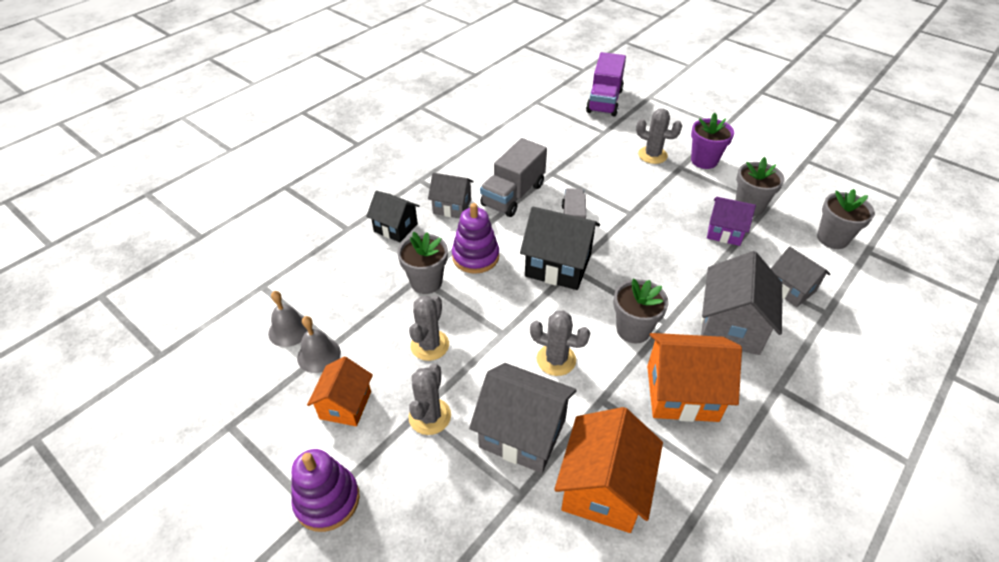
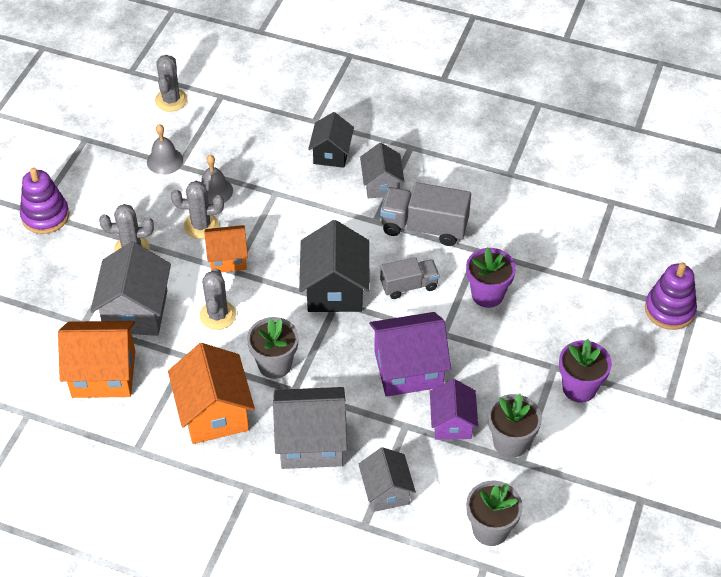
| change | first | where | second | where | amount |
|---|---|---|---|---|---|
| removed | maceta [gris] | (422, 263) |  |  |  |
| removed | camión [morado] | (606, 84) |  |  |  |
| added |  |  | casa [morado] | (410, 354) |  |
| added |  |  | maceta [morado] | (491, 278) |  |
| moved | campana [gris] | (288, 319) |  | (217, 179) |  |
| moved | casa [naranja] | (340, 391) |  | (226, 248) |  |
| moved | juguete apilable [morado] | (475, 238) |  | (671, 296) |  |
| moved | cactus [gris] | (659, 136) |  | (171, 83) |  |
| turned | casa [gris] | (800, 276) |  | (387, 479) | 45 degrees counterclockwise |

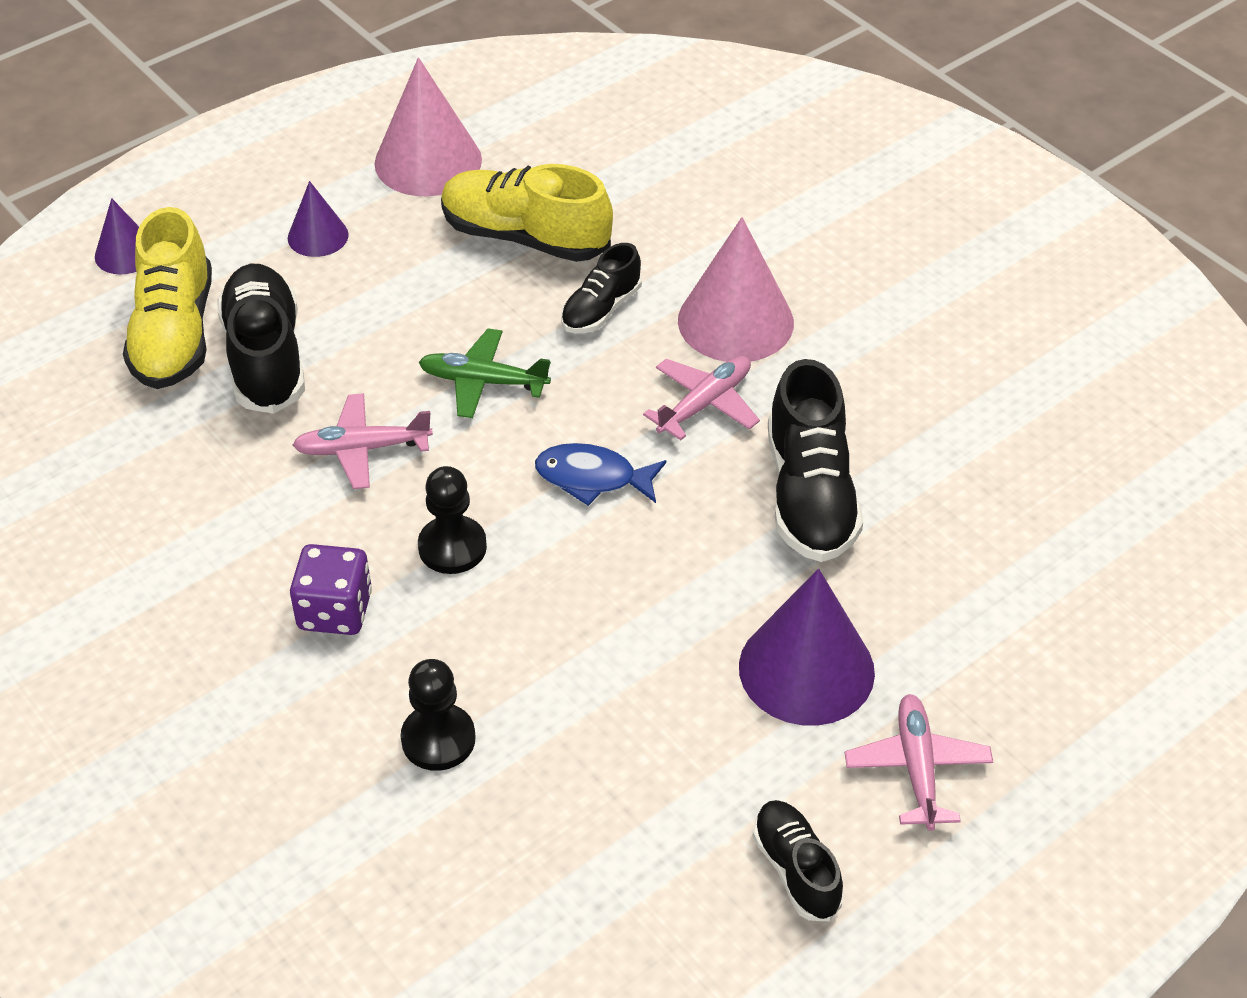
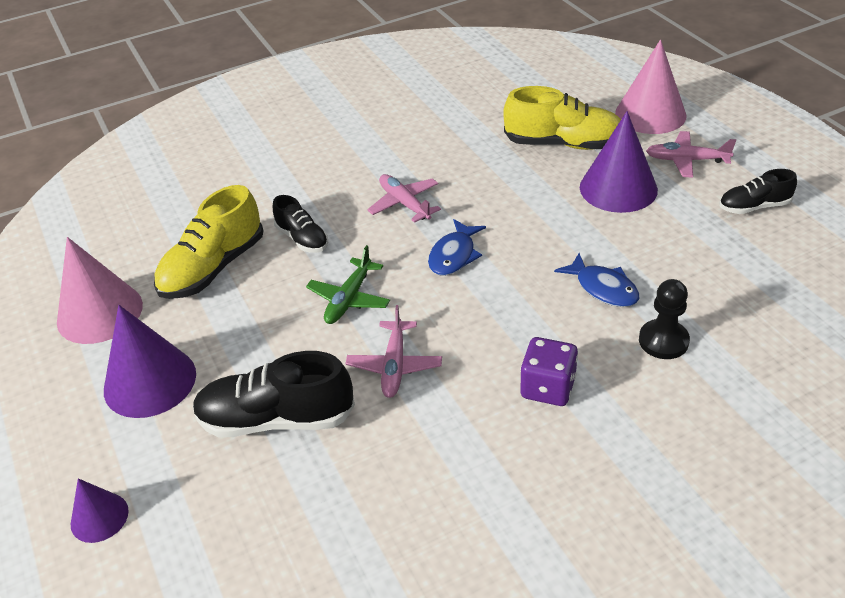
| change | first | where | second | where | amount |
|---|---|---|---|---|---|
| removed | peón [negro] | (452, 520) |  |  |  |
| removed | zapato [negro] | (815, 460) |  |  |  |
| added |  |  | pez [azul] | (596, 280) |  |
| moved | zapato [amarillo] | (167, 298) |  | (562, 118) |  |
| moved | cono [rosa] | (736, 289) |  | (651, 87) |  |
| resized | cono [morado] | (318, 219) |  | (150, 361) | x1.83 |

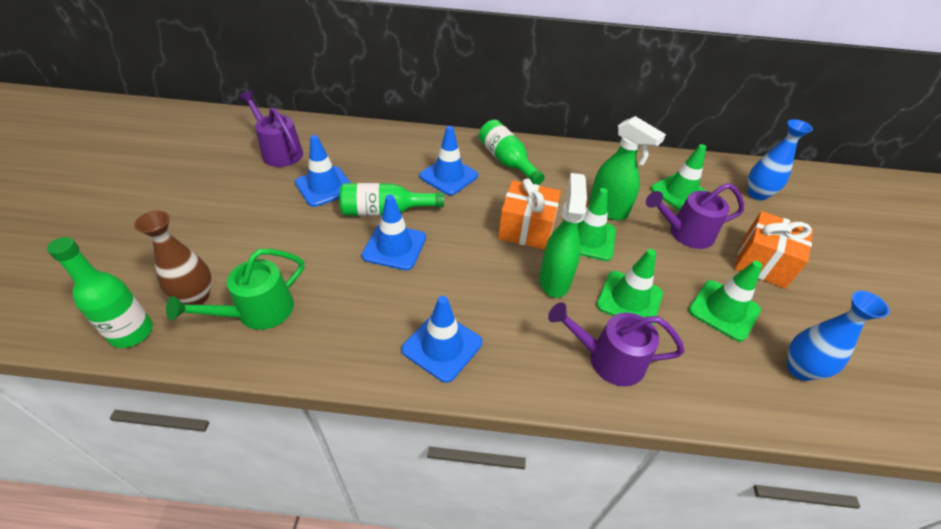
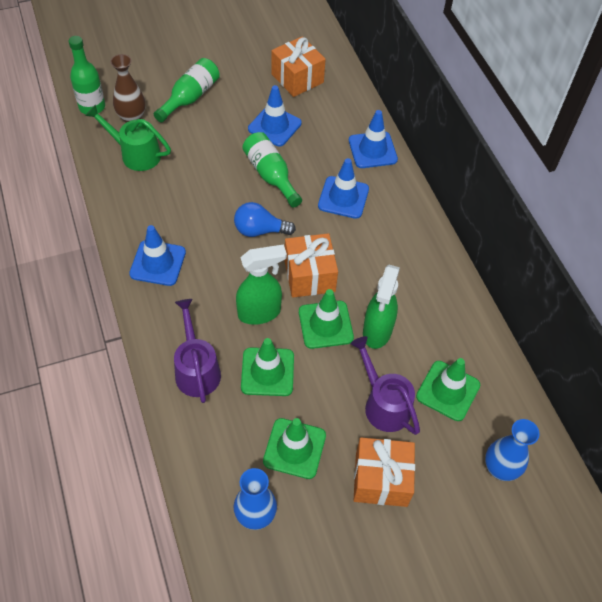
| change | first | where | second | where | amount |
|---|---|---|---|---|---|
| added |  |  | bombilla [azul] | (265, 219) |  |
| moved | cono de tráfico [azul] | (394, 232) |  | (373, 139) |  |
| moved | botella [verde] | (512, 152) |  | (187, 90) |  |
| replaced | regadera [morado] | (271, 129) | regalo [naranja] | (298, 66) |  |

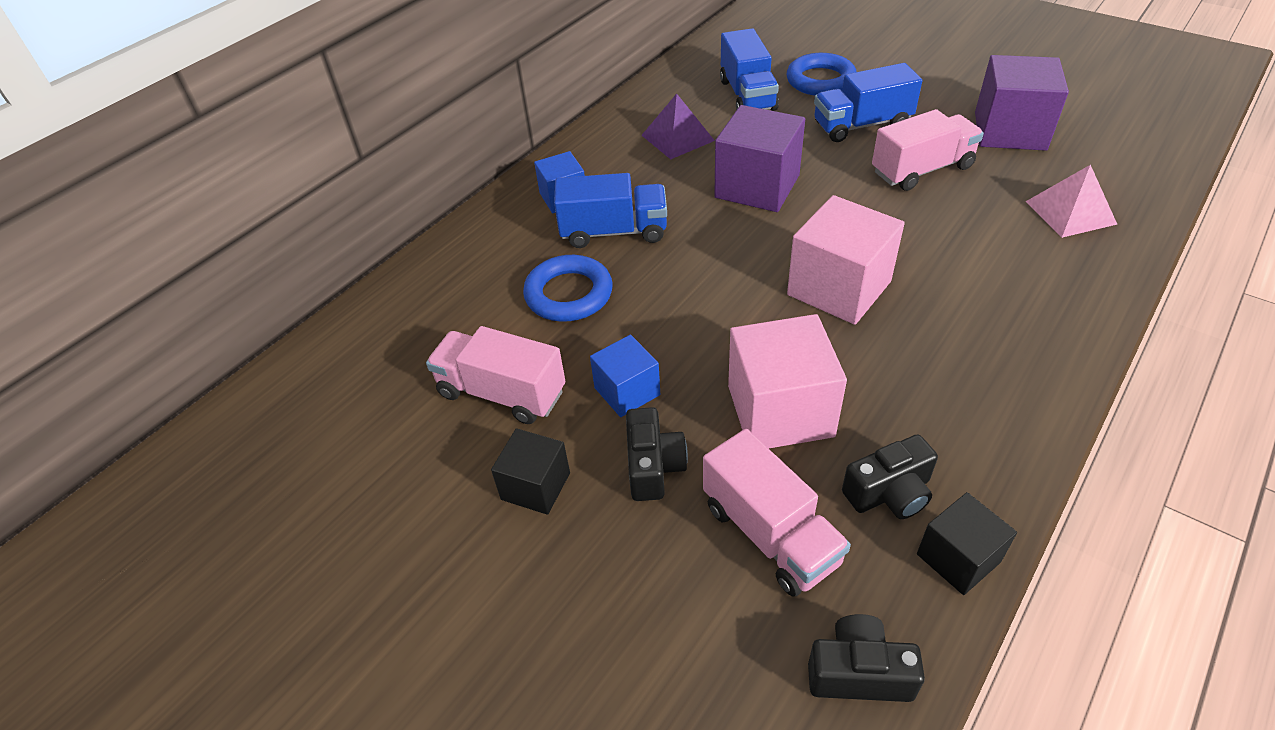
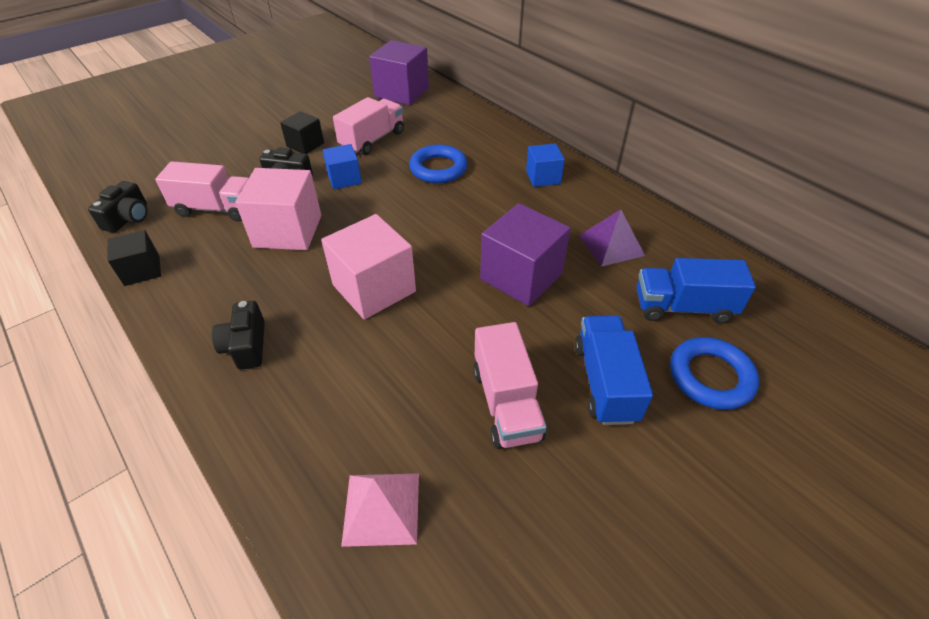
| change | first | where | second | where | amount |
|---|---|---|---|---|---|
| removed | camión [azul] | (610, 210) |  |  |  |
| moved | cámara [negro] | (890, 476) |  | (238, 335) |  |
| moved | cubo [morado] | (1022, 103) |  | (399, 72) |  |
| turned | camión [rosa] | (777, 513) |  | (202, 191) | 150 degrees counterclockwise |

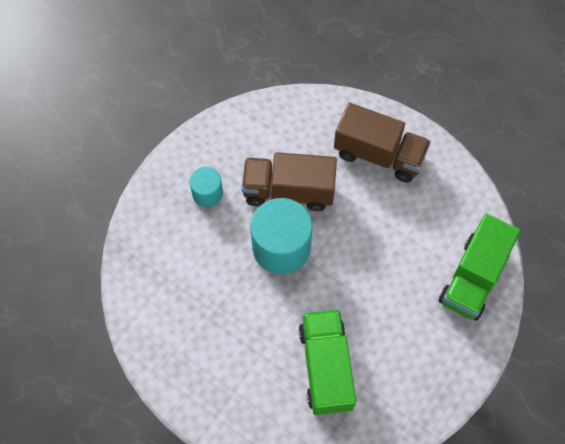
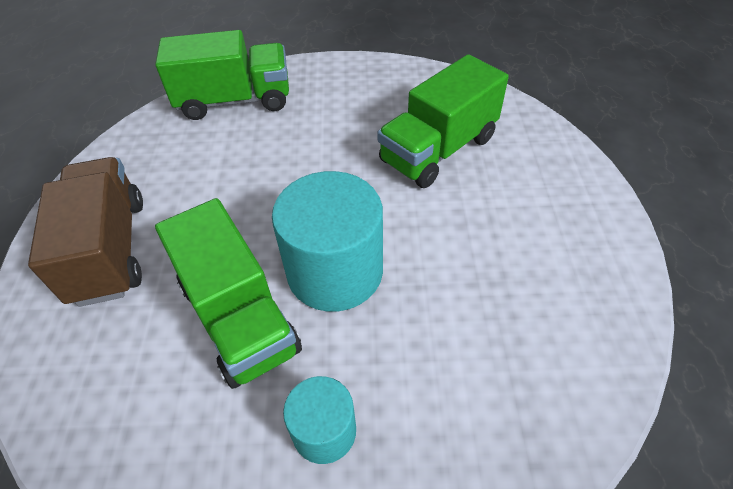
| change | first | where | second | where | amount |
|---|---|---|---|---|---|
| recoloured | camión [marrón] | (289, 181) | camión [verde] | (228, 293) |  |

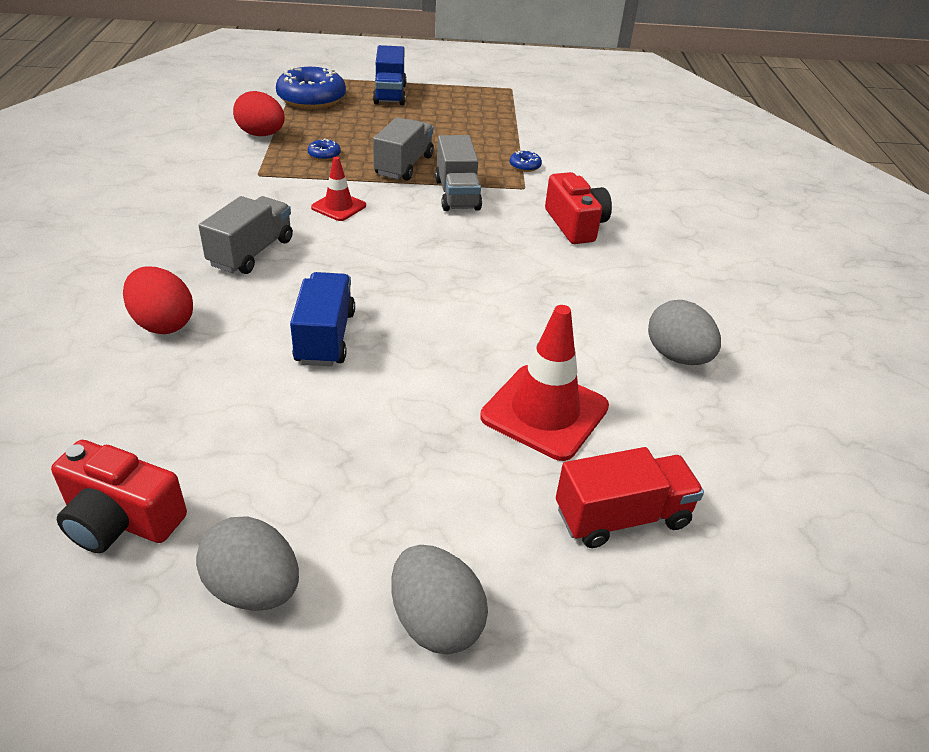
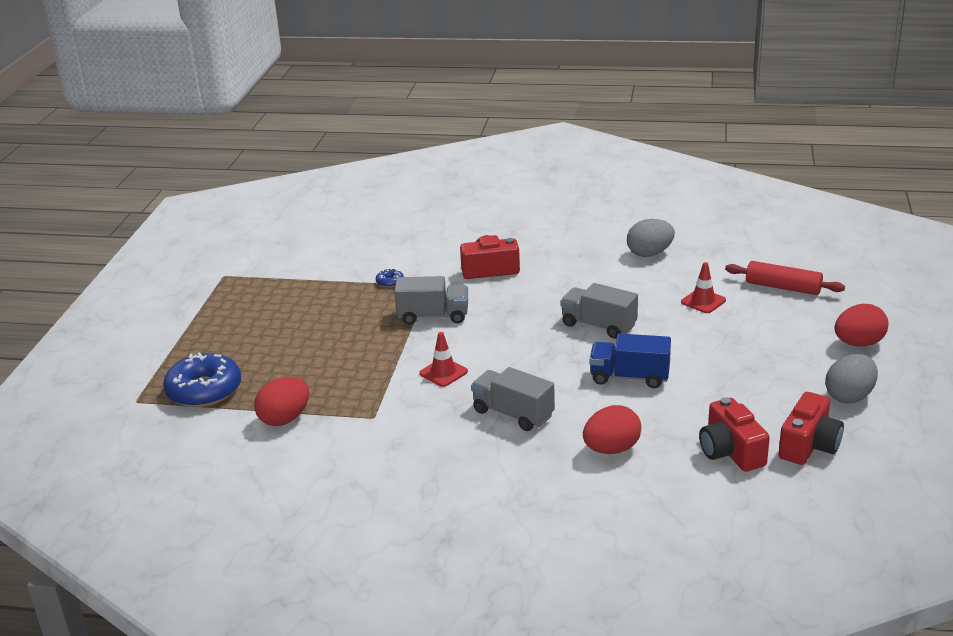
| change | first | where | second | where | amount |
|---|---|---|---|---|---|
| removed | rosquilla [azul] | (324, 149) |  |  |  |
| removed | camión [azul] | (389, 75) |  |  |  |
| added |  |  | cámara [rojo] | (734, 434) |  |
| moved | camión [gris] | (403, 149) |  | (599, 311) |  |
| replaced | camión [rojo] | (630, 497) | rodillo [rojo] | (785, 278) |  |
| recoloured | huevo [gris] | (439, 599) | huevo [rojo] | (861, 325) |  |
| resized | cono de tráfico [rojo] | (544, 383) |  | (703, 287) | x0.56 |

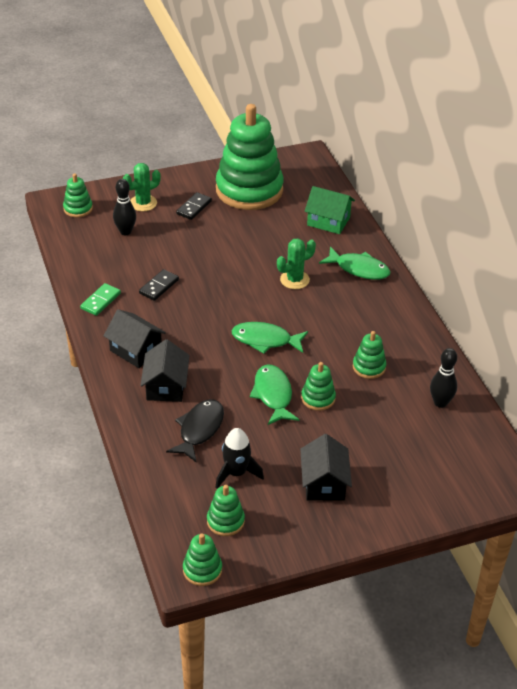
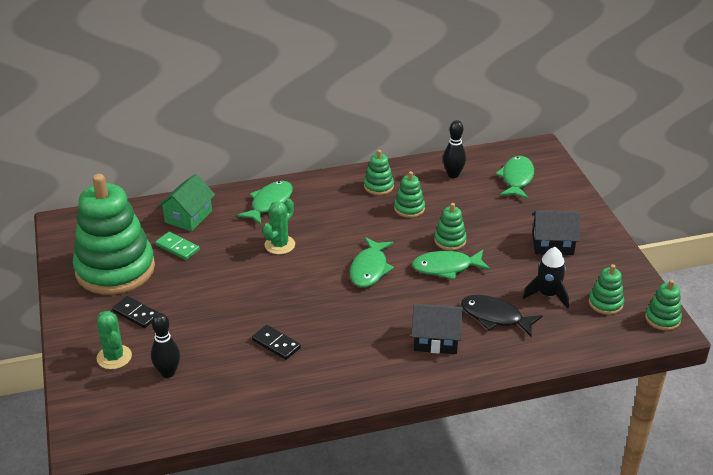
| change | first | where | second | where | amount |
|---|---|---|---|---|---|
| removed | casa [negro] | (135, 338) |  |  |  |
| added |  |  | pez [verde] | (514, 177) |  |
| moved | juguete apilable [verde] | (78, 196) |  | (379, 172) |  |
| moved | ficha de dominó [verde] | (100, 299) |  | (177, 246) |  |
| turned | cactus [verde] | (296, 263) |  | (279, 227) | 60 degrees clockwise |

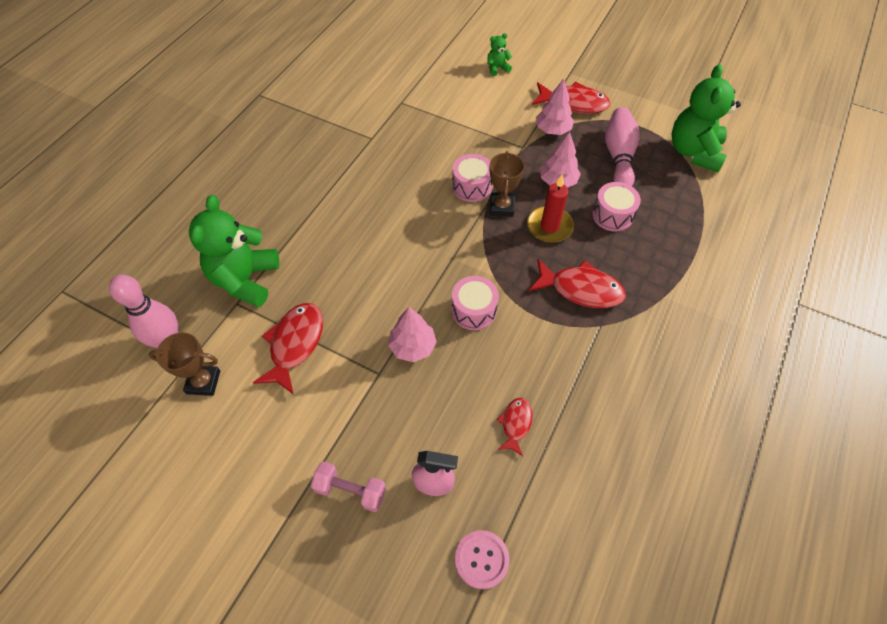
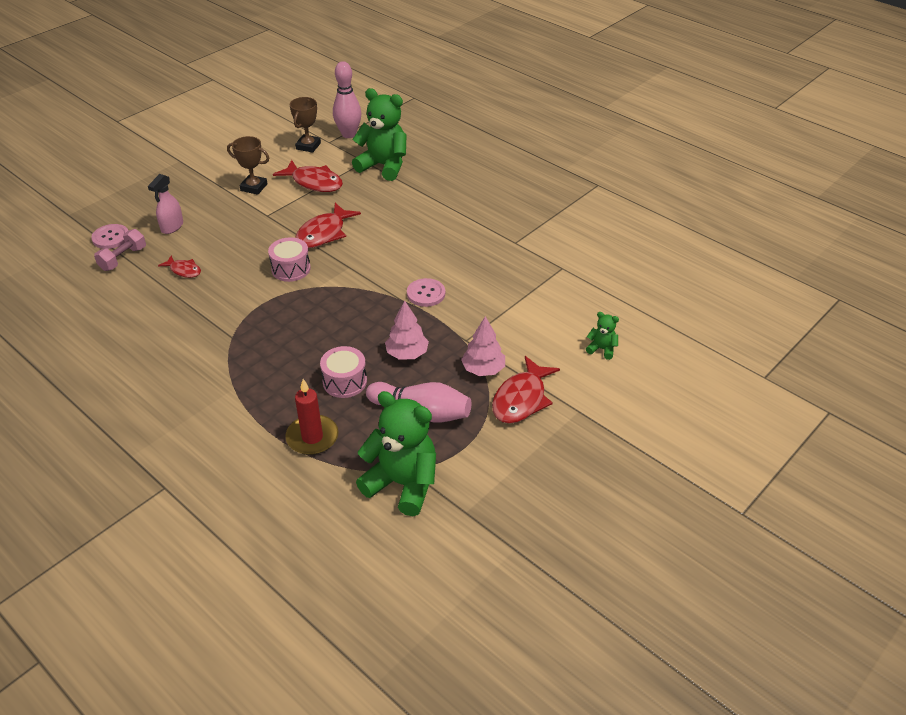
| change | first | where | second | where | amount |
|---|---|---|---|---|---|
| removed | árbol [rosa] | (412, 334) |  |  |  |
| moved | mancuerna [rosa] | (348, 486) |  | (120, 250) |  |
| moved | trofeo [marrón] | (507, 183) |  | (248, 165) |  |
| moved | vela [rojo] | (550, 208) |  | (311, 417) |  |
| moved | pez [rojo] | (577, 283) |  | (328, 225) |  |
| replaced | tambor [rosa] | (472, 178) | botón [rosa] | (426, 292) |  |
| turned | osito [verde] | (499, 54) |  | (602, 336) | 60 degrees counterclockwise |

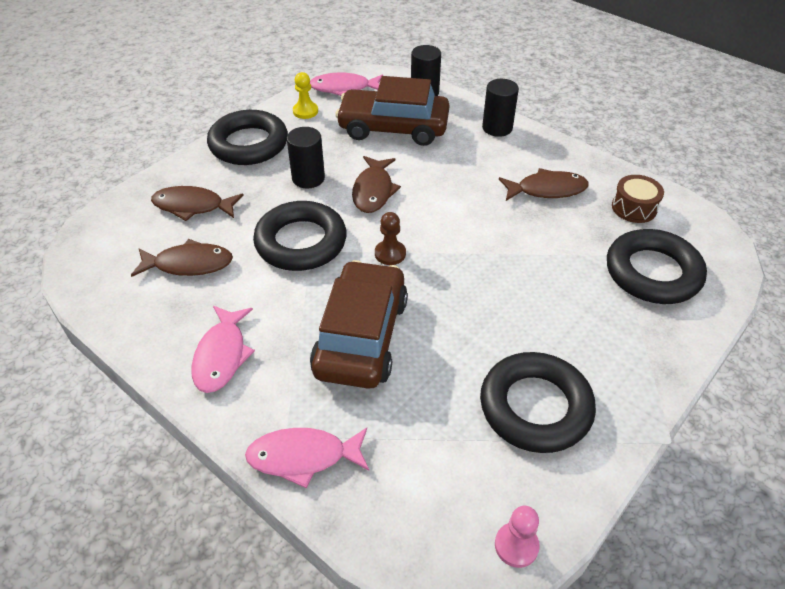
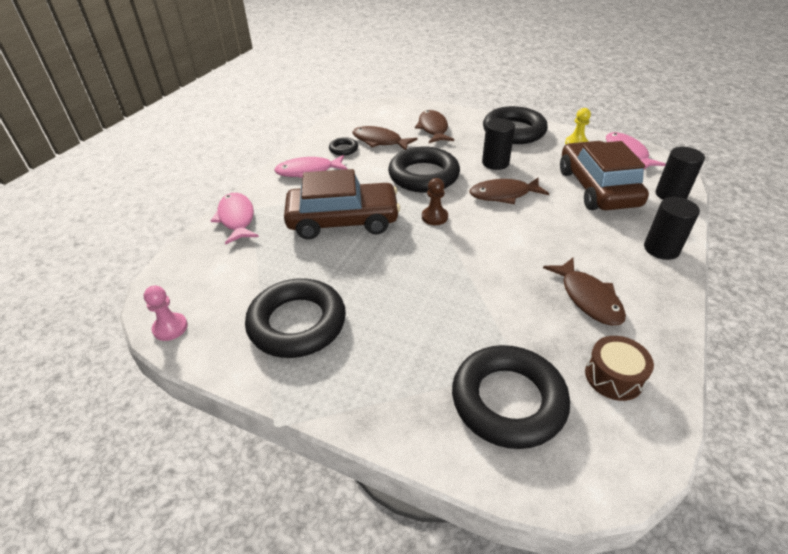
| change | first | where | second | where | amount |
|---|---|---|---|---|---|
| added |  |  | anillo [negro] | (343, 146) |  |
| turned | pez [marrón] | (182, 258) |  | (384, 138) | 135 degrees clockwise |

